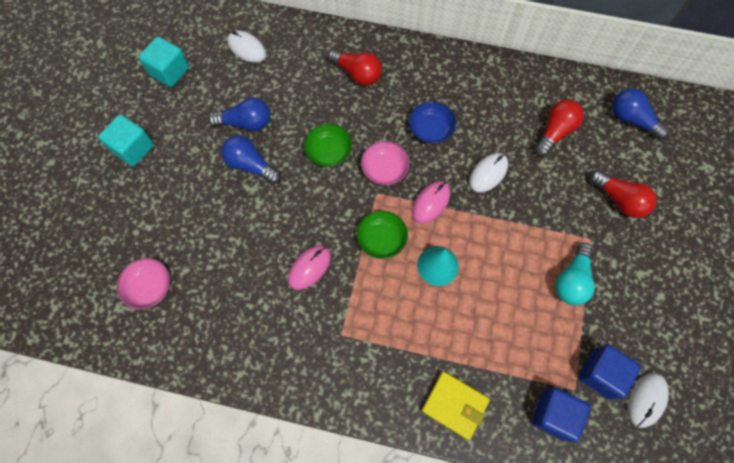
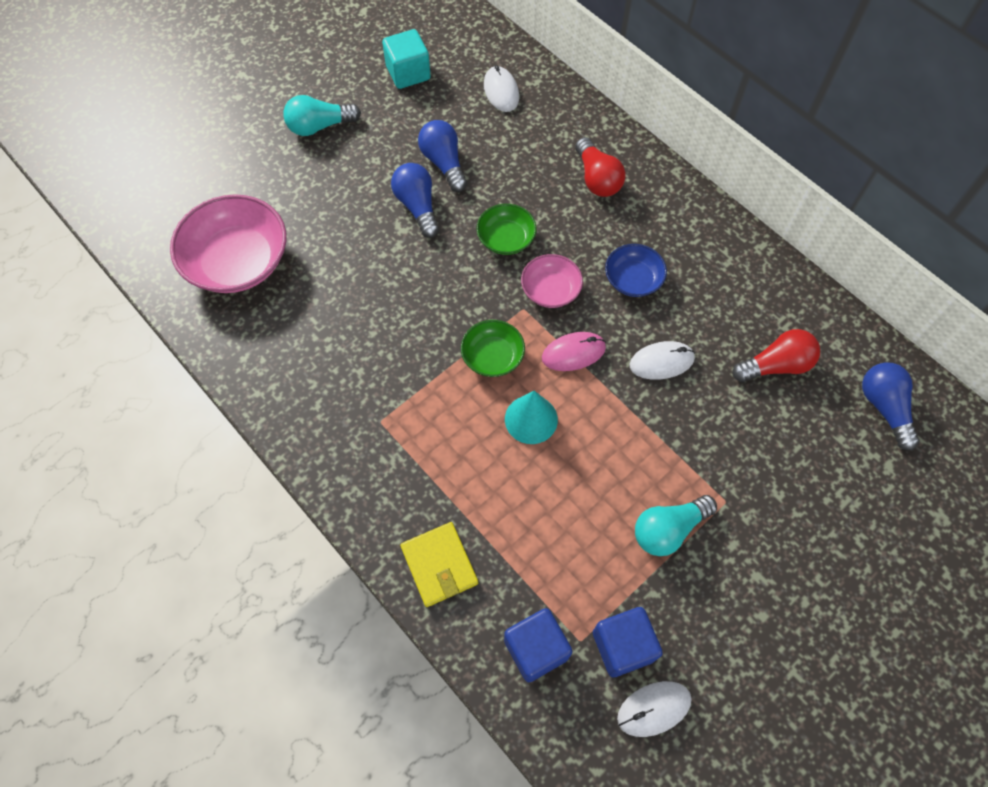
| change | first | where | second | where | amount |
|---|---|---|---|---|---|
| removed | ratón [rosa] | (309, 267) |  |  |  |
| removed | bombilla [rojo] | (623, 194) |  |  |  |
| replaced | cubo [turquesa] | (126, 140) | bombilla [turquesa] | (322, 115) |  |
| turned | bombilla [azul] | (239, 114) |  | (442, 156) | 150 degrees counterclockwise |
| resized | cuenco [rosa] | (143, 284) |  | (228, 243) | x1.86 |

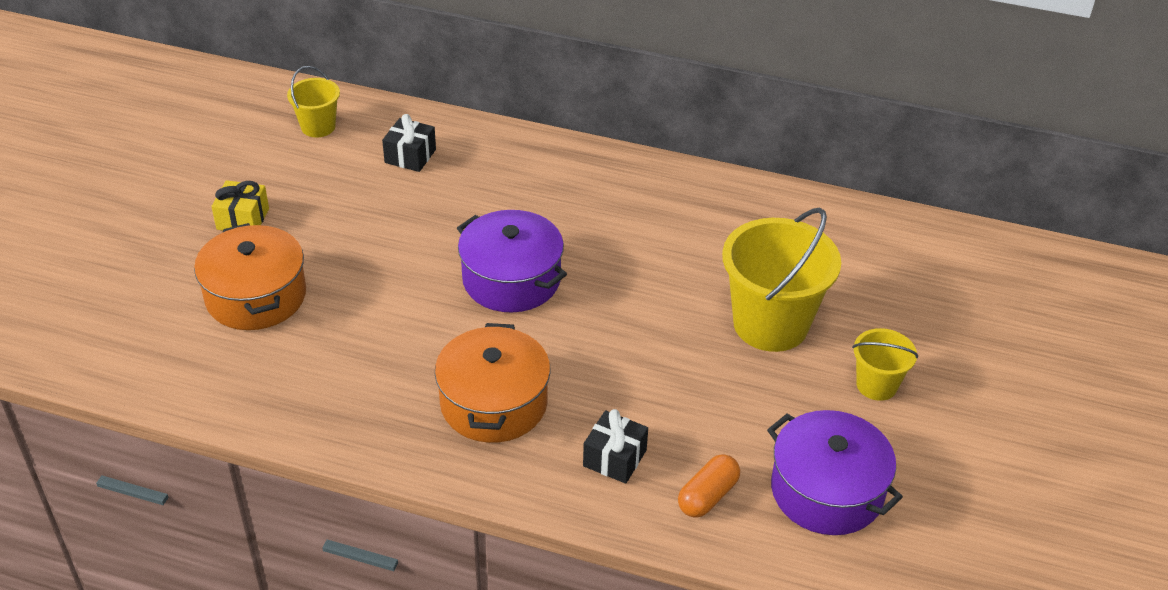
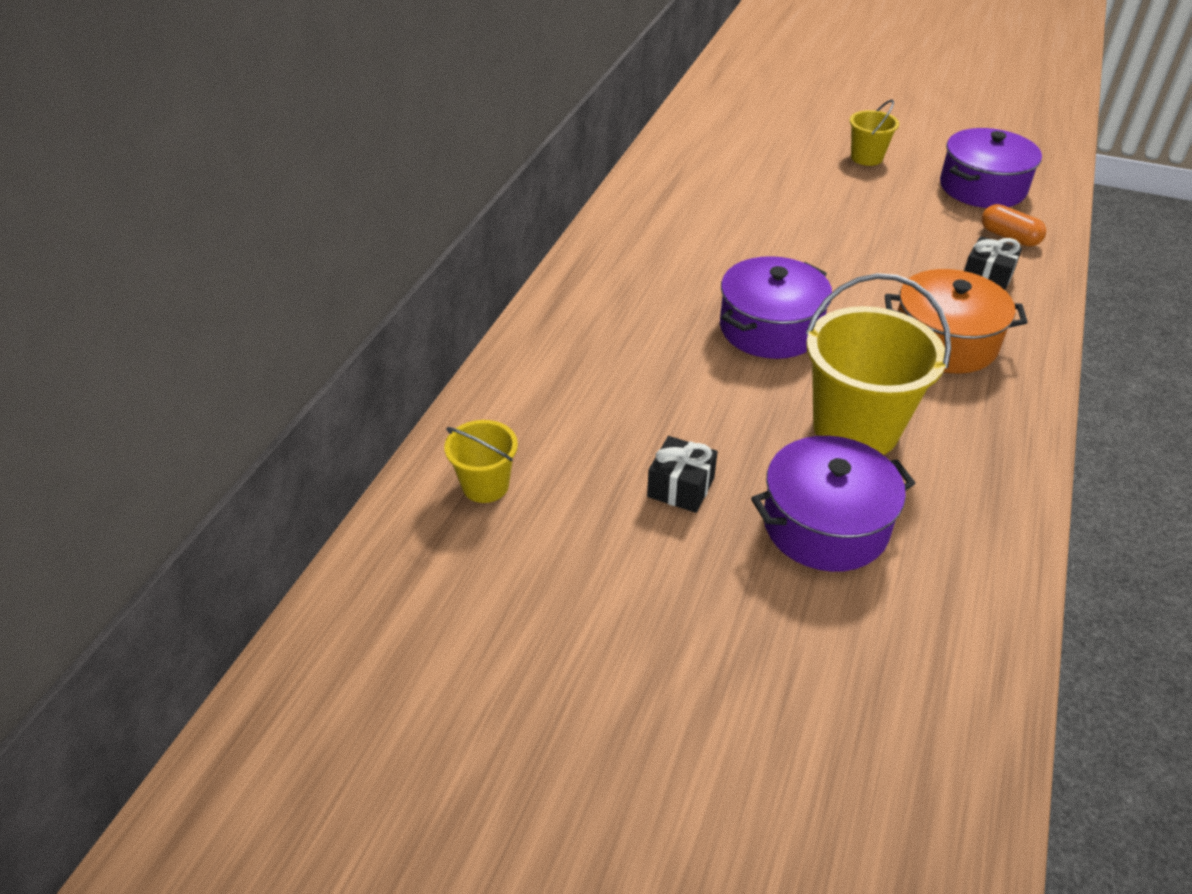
| change | first | where | second | where | amount |
|---|---|---|---|---|---|
| removed | regalo [amarillo] | (240, 205) |  |  |  |
| moved | regalo [negro] | (409, 143) |  | (682, 474) |  |
| moved | balde [amarillo] | (781, 280) |  | (878, 364) |  |
| recoloured | olla [naranja] | (250, 276) | olla [morado] | (833, 504) |  |

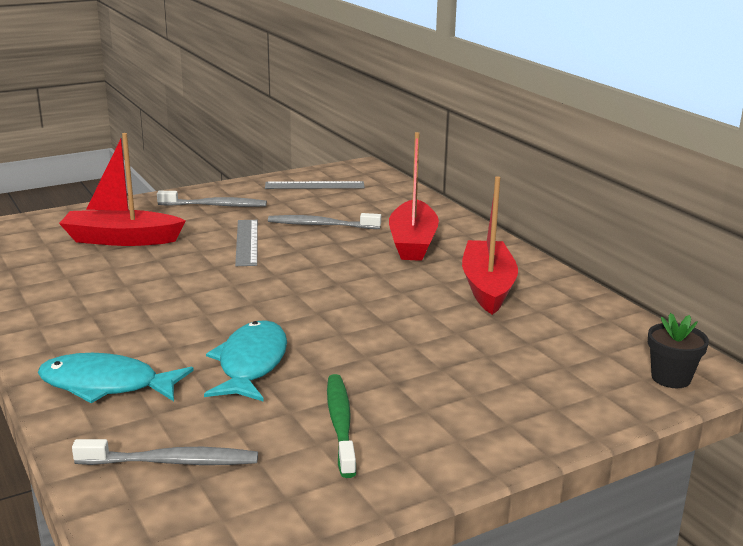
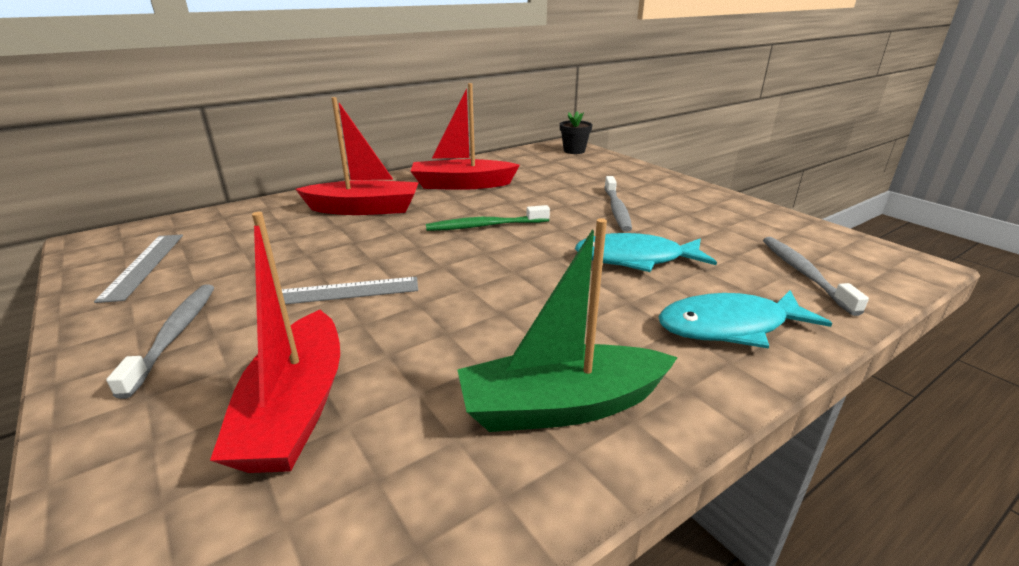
| change | first | where | second | where | amount |
|---|---|---|---|---|---|
| added |  |  | barco [verde] | (567, 325) |  |
| moved | cepillo de dientes [gris] | (324, 221) |  | (618, 204) |  |
| moved | cepillo de dientes [verde] | (341, 426) |  | (488, 218) |  |
| turned | pez [turquesa] | (116, 378) |  | (745, 319) | 75 degrees clockwise |

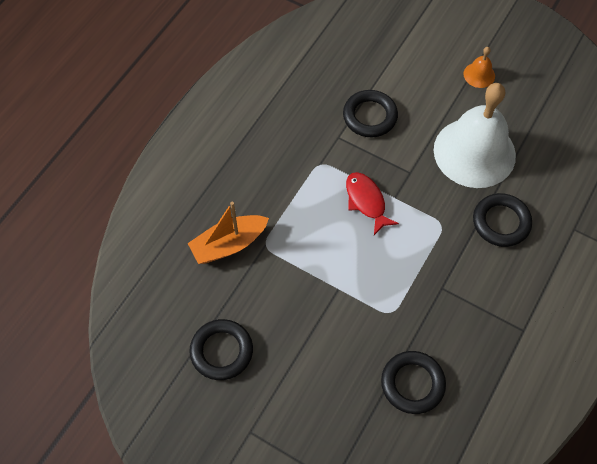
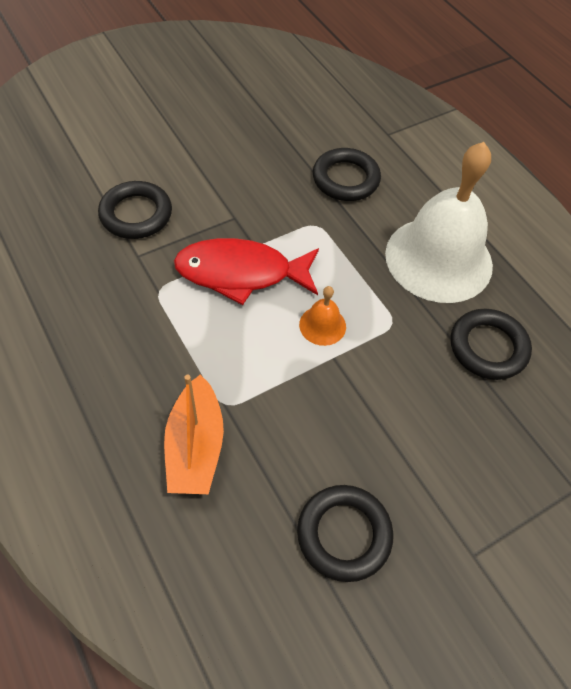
| change | first | where | second | where | amount |
|---|---|---|---|---|---|
| moved | campana [blanco] | (475, 135) |  | (439, 222) |  |
| moved | campana [naranja] | (479, 67) |  | (322, 316) |  |
| resized | pez [rojo] | (372, 203) |  | (246, 271) | x1.53 |

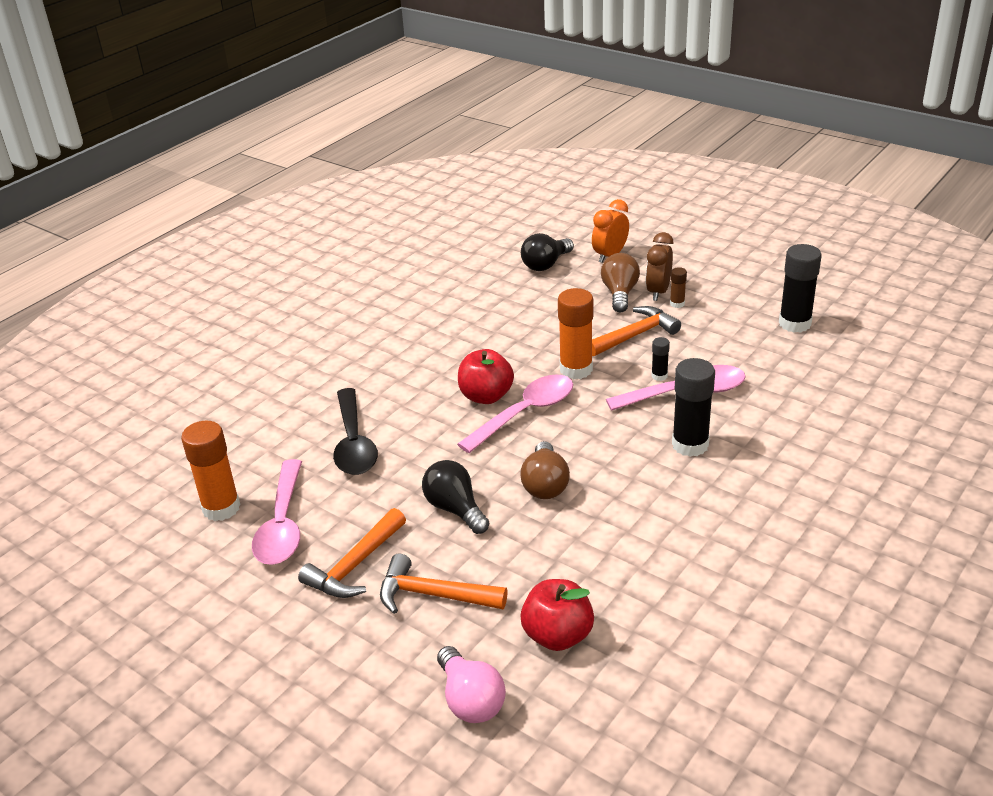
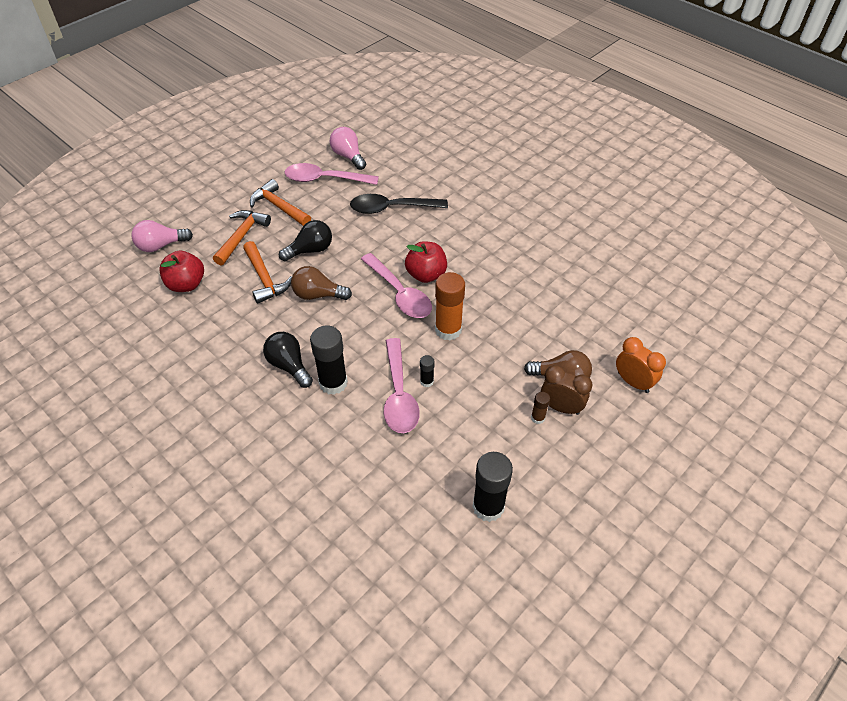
| change | first | where | second | where | amount |
|---|---|---|---|---|---|
| moved | bombilla [negro] | (547, 252) |  | (288, 360) |  |
| moved | martillo [naranja] | (636, 331) |  | (267, 272) |  |
| replaced | barra de pegamento [naranja] | (211, 471) | bombilla [rosa] | (348, 148) |  |

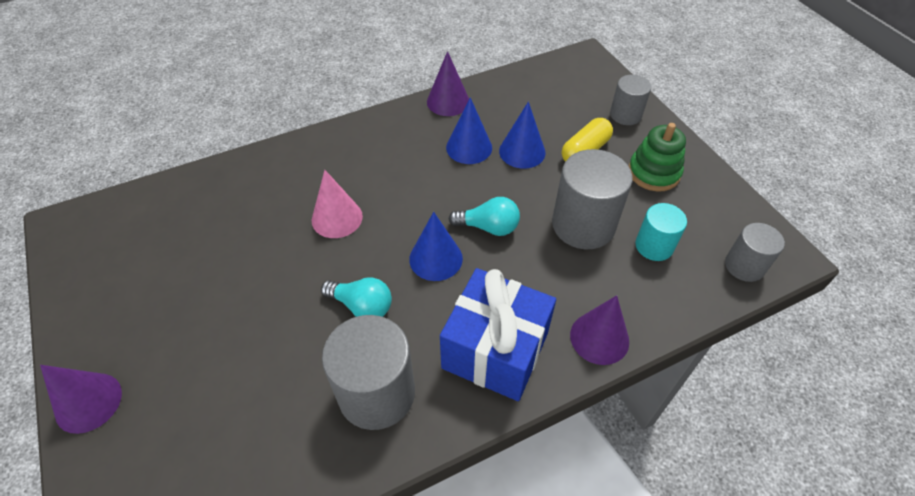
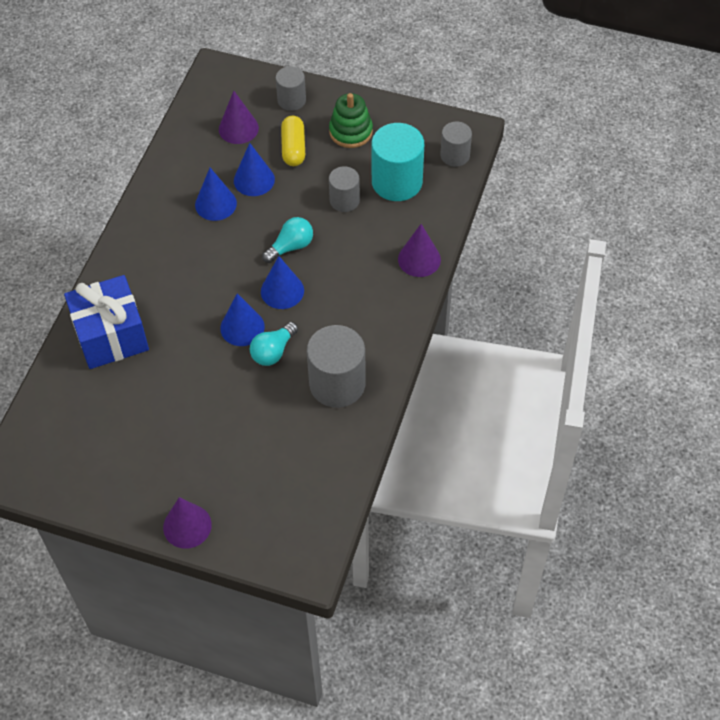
| change | first | where | second | where | amount |
|---|---|---|---|---|---|
| removed | cono [rosa] | (337, 204) |  |  |  |
| added |  |  | cono [azul] | (242, 319) |  |
| moved | cono [morado] | (448, 83) |  | (239, 117) |  |
| moved | regalo [azul] | (498, 334) |  | (106, 322) |  |
| turned | bombilla [turquesa] | (356, 297) |  | (274, 344) | 150 degrees clockwise |
| resized | cilindro [gris] | (592, 199) |  | (344, 189) | x0.58 |
| resized | cilindro [turquesa] | (661, 232) |  | (398, 162) | x1.71 |

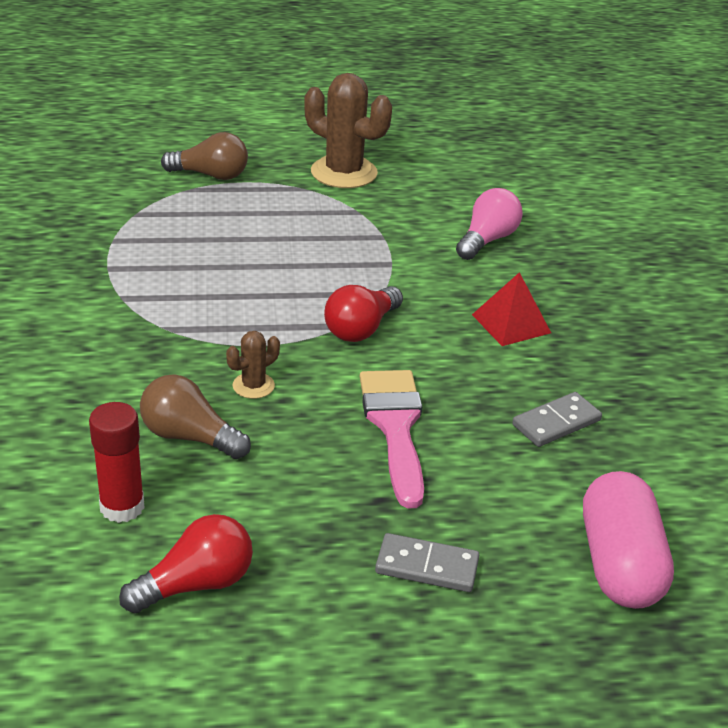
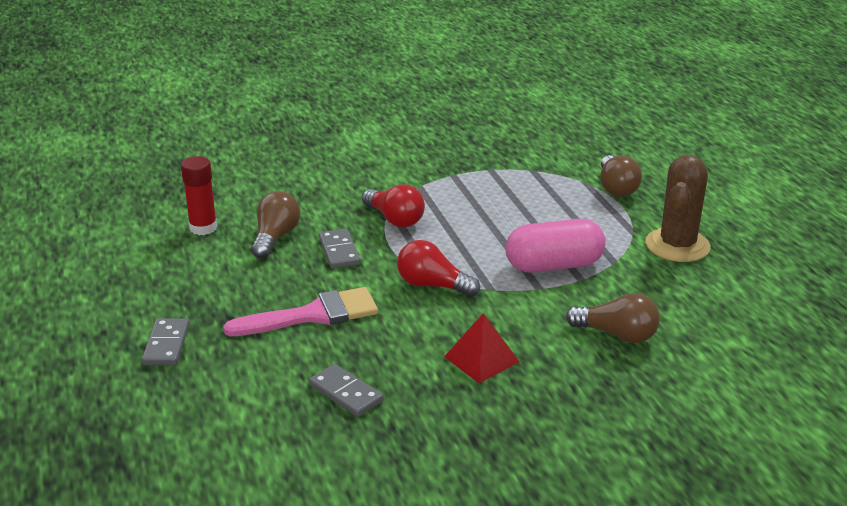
| change | first | where | second | where | amount |
|---|---|---|---|---|---|
| moved | bombilla [rojo] | (186, 563) |  | (393, 205) |  |
| moved | cápsula [rosa] | (628, 540) |  | (555, 246) |  |
| replaced | cactus [marrón] | (253, 365) | ficha de dominó [gris] | (340, 249) |  |
| recoloured | bombilla [rosa] | (489, 224) | bombilla [marrón] | (613, 318) |  |

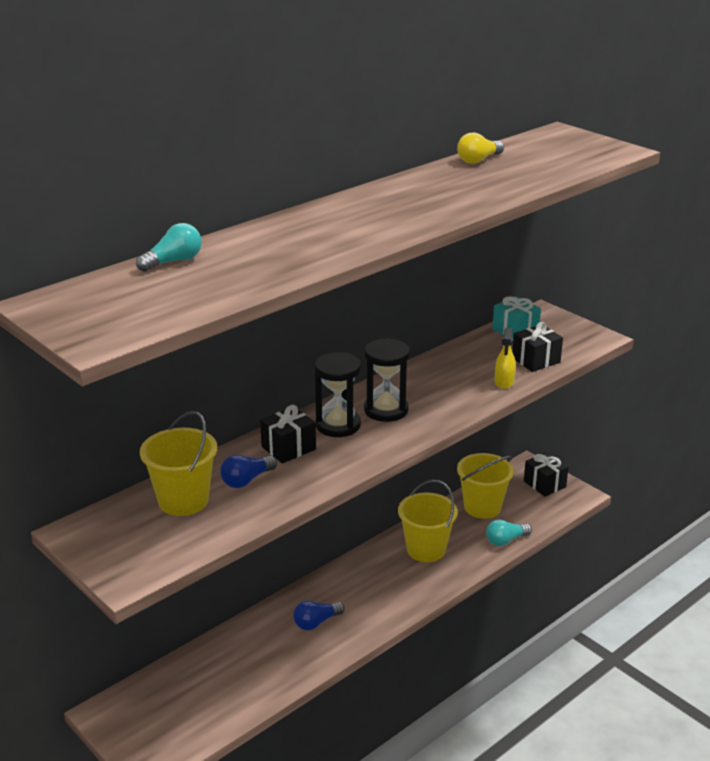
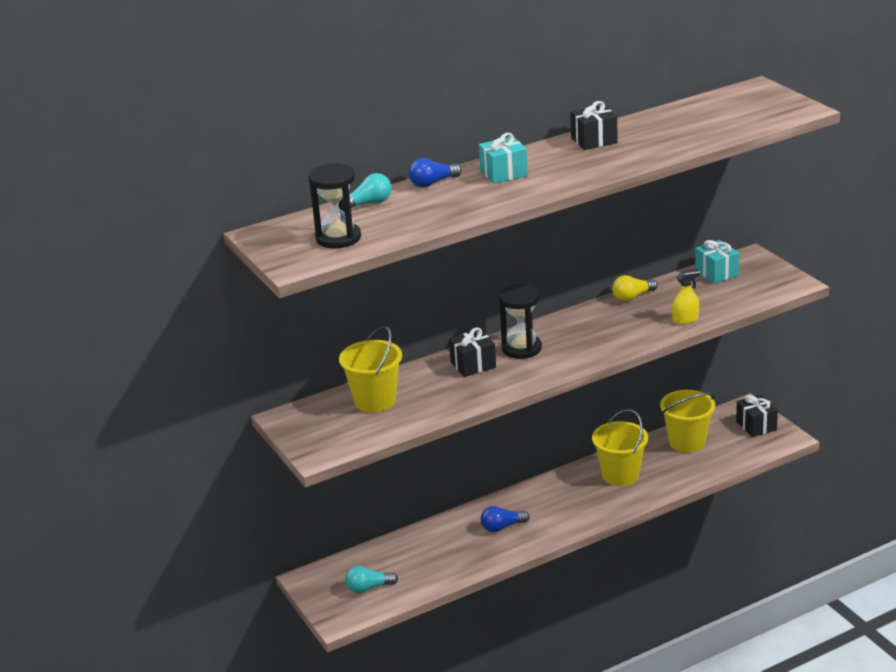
| change | first | where | second | where | amount |
|---|---|---|---|---|---|
| added |  |  | regalo [turquesa] | (503, 158) |  |
| moved | bombilla [azul] | (248, 471) |  | (435, 172) |  |
| moved | reloj de arena [negro] | (387, 380) |  | (334, 205) |  |
| moved | bombilla [amarillo] | (480, 148) |  | (634, 288) |  |
| moved | bombilla [turquesa] | (509, 532) |  | (371, 579) |  |
| moved | regalo [negro] | (537, 347) |  | (594, 125) |  |
| turned | pulverizador [amarillo] | (505, 358) |  | (686, 297) | 135 degrees counterclockwise |

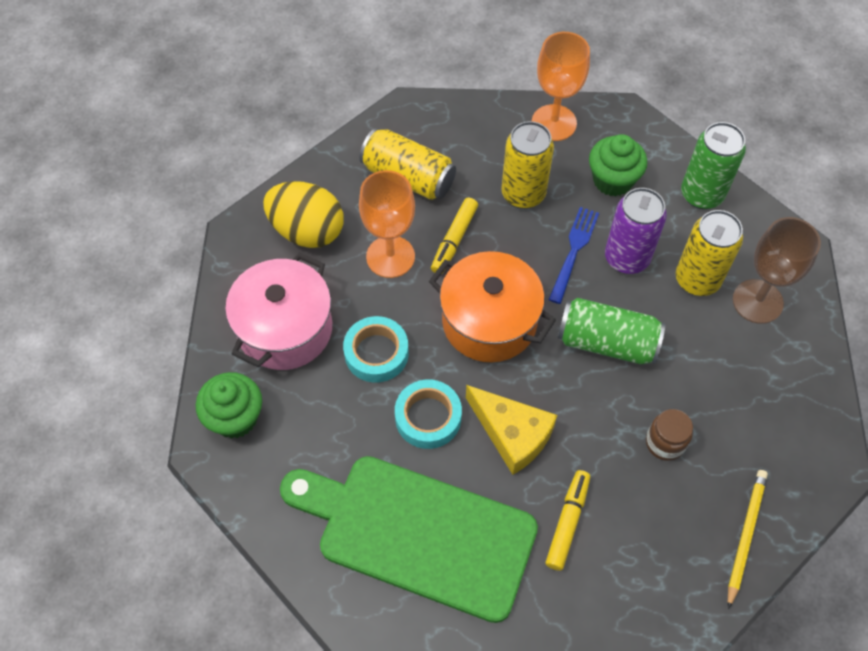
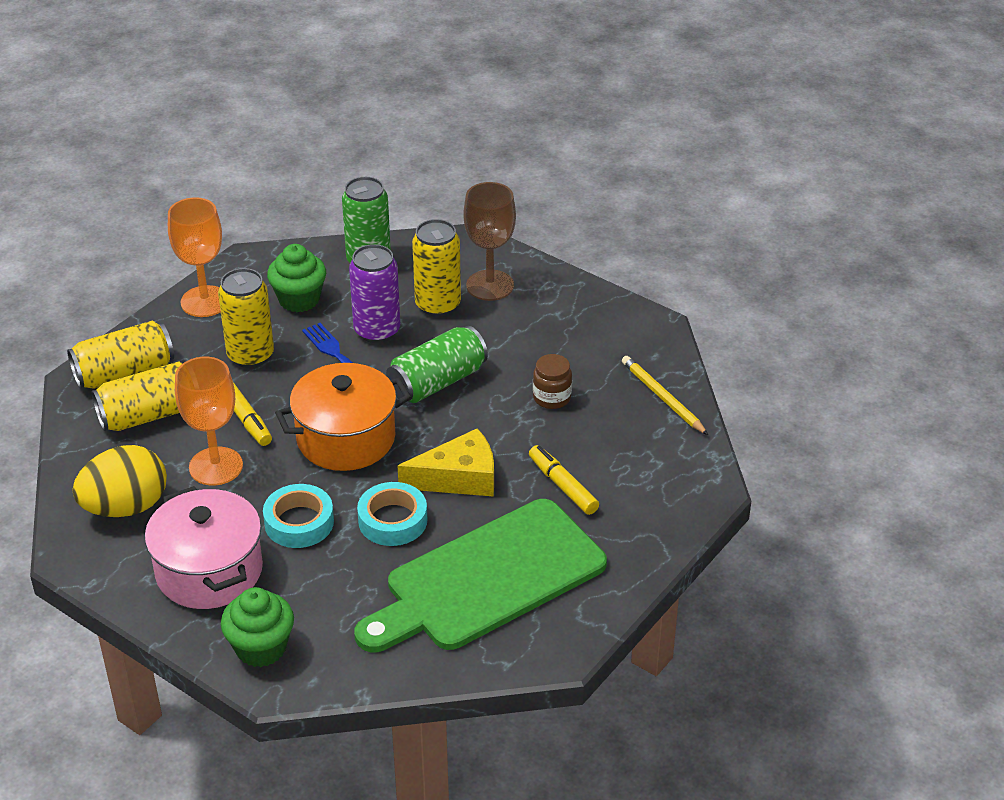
| change | first | where | second | where | amount |
|---|---|---|---|---|---|
| added |  |  | lata [amarillo] | (120, 355) |  |

